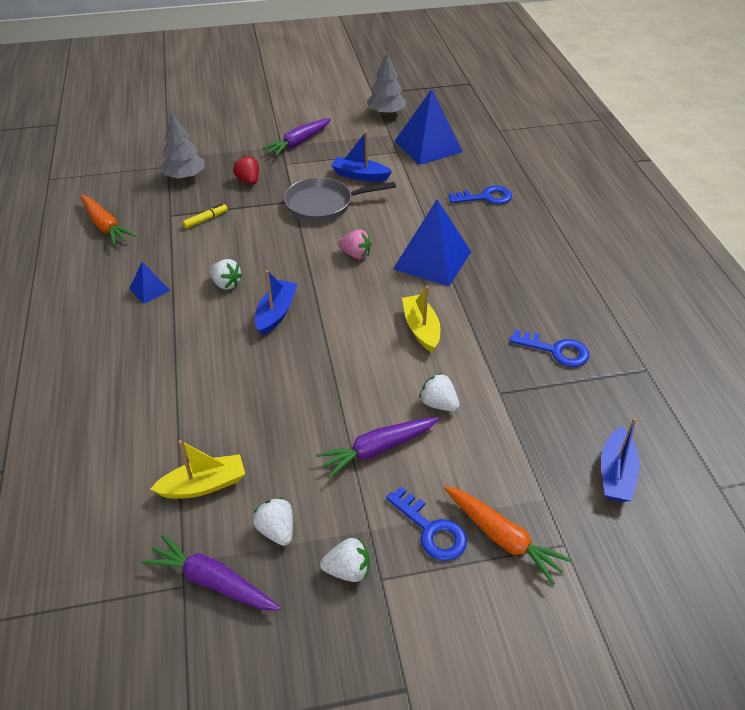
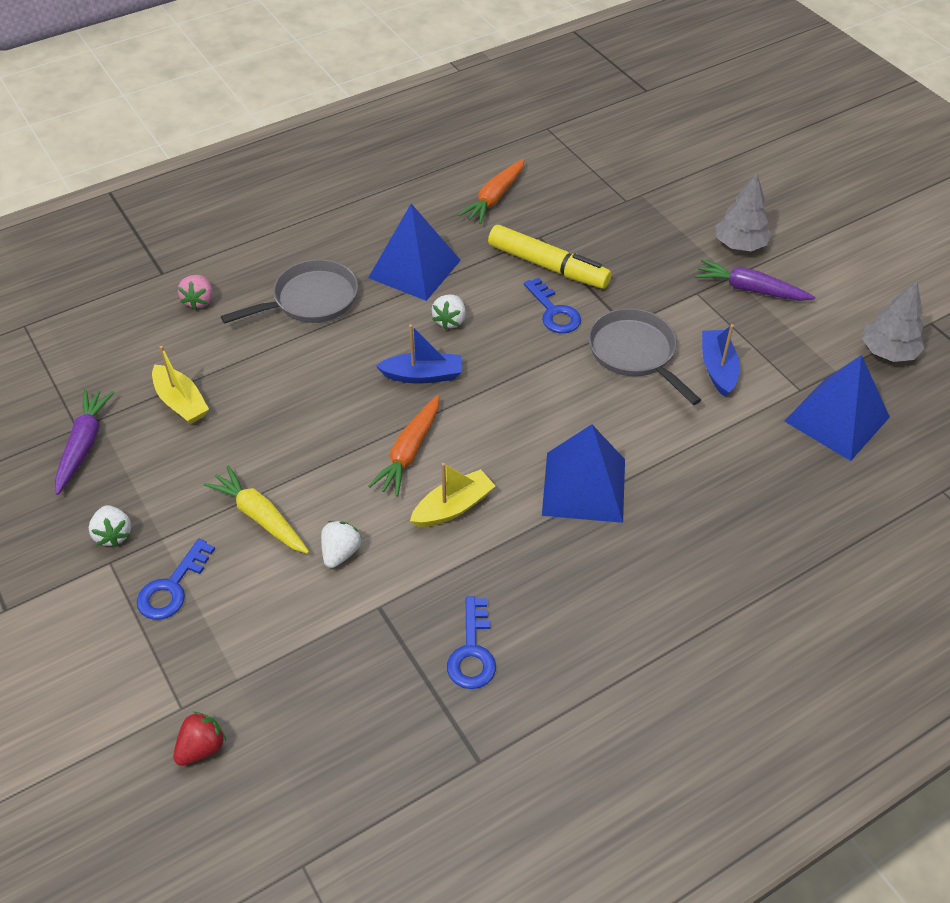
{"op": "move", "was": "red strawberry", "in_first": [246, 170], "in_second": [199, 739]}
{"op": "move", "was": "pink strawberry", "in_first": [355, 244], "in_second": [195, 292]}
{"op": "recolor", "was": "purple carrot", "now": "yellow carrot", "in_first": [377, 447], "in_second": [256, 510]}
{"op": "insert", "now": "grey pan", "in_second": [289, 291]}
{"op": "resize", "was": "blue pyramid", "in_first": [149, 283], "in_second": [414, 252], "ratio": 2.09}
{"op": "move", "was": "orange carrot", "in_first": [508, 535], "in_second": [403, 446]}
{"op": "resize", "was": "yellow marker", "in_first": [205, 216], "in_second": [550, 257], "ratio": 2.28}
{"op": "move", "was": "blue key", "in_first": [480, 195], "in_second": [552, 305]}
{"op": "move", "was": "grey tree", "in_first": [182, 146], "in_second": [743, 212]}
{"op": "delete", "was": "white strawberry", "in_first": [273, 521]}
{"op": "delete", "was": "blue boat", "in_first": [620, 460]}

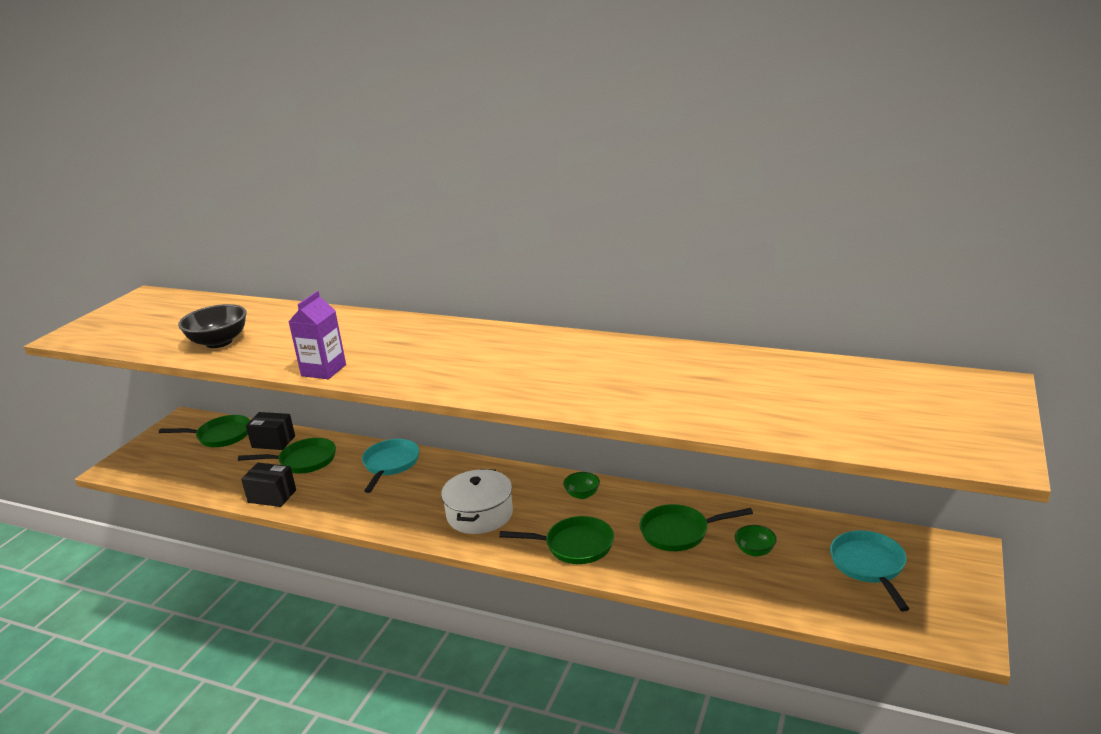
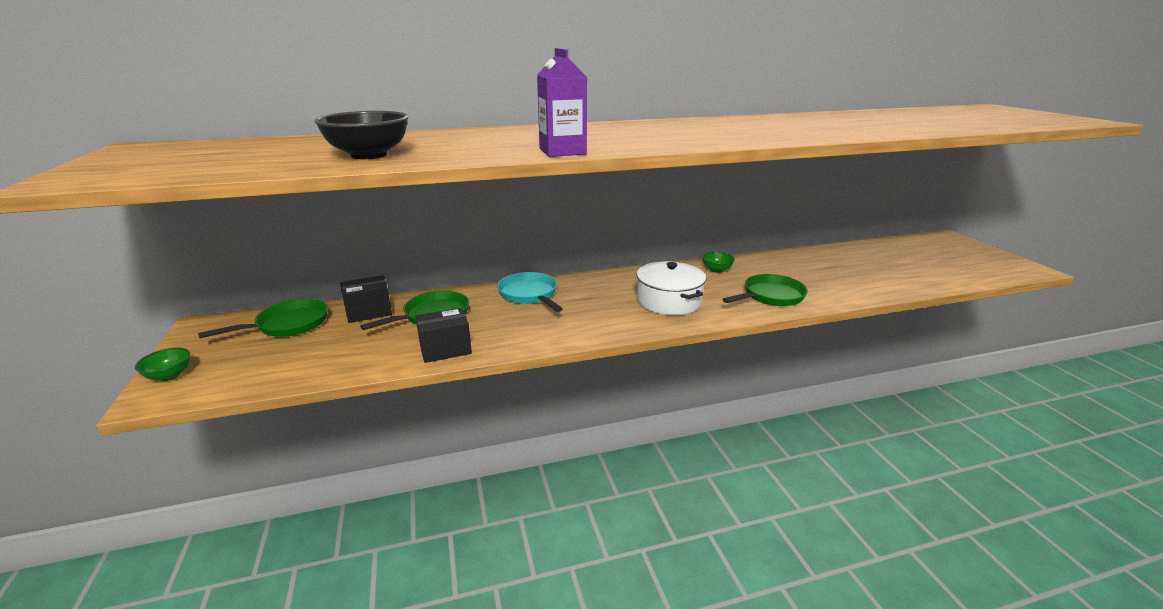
{"op": "move", "was": "green bowl", "in_first": [756, 541], "in_second": [162, 364]}
{"op": "delete", "was": "green pan", "in_first": [696, 527]}
{"op": "delete", "was": "turquoise pan", "in_first": [869, 570]}

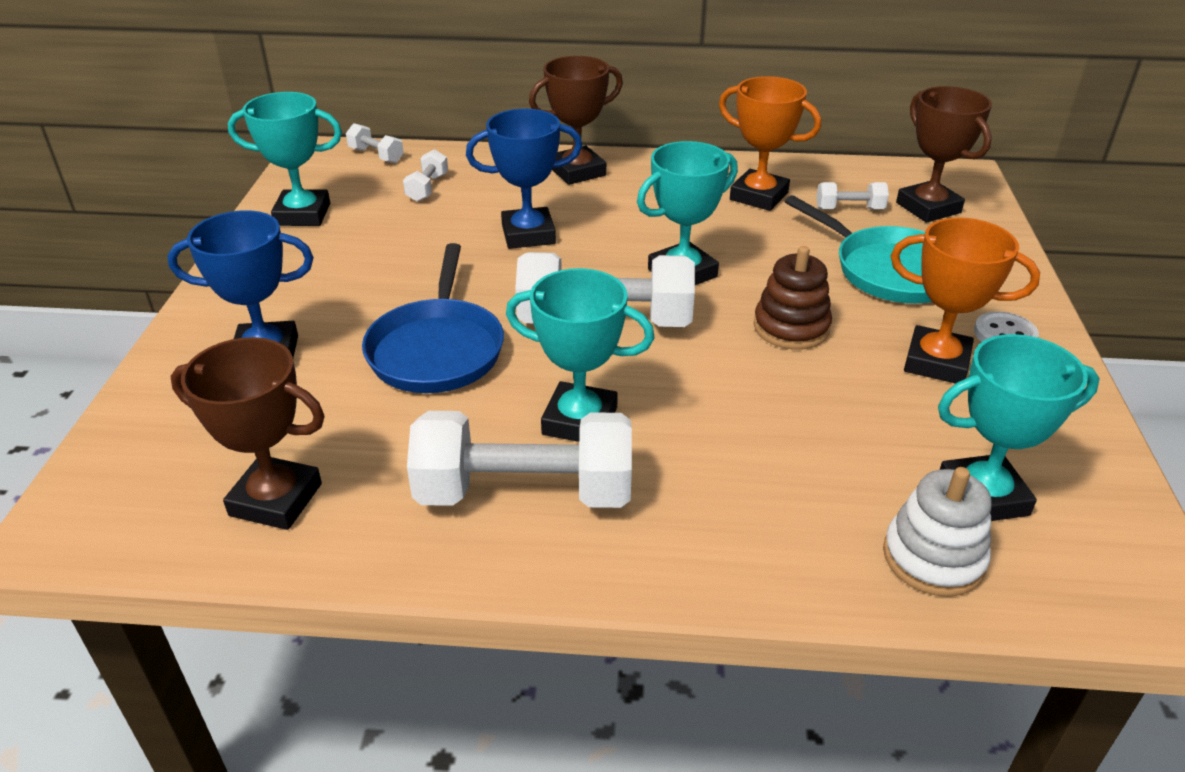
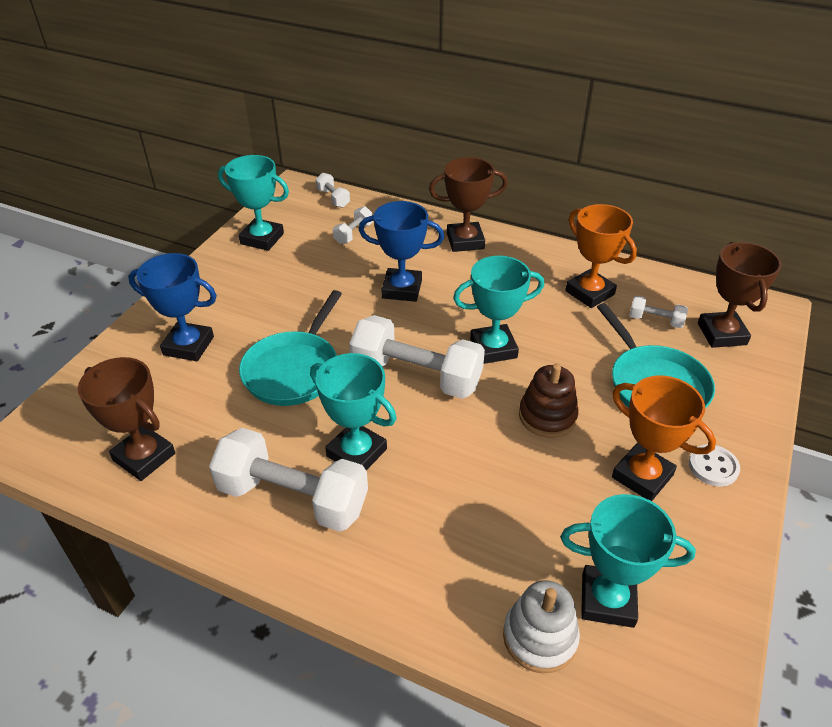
{"op": "recolor", "was": "blue pan", "now": "turquoise pan", "in_first": [433, 318], "in_second": [290, 348]}

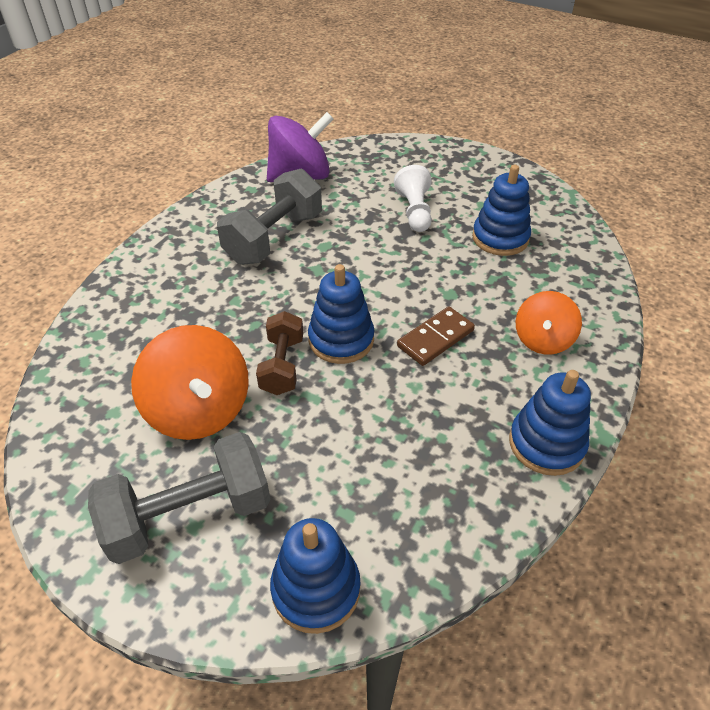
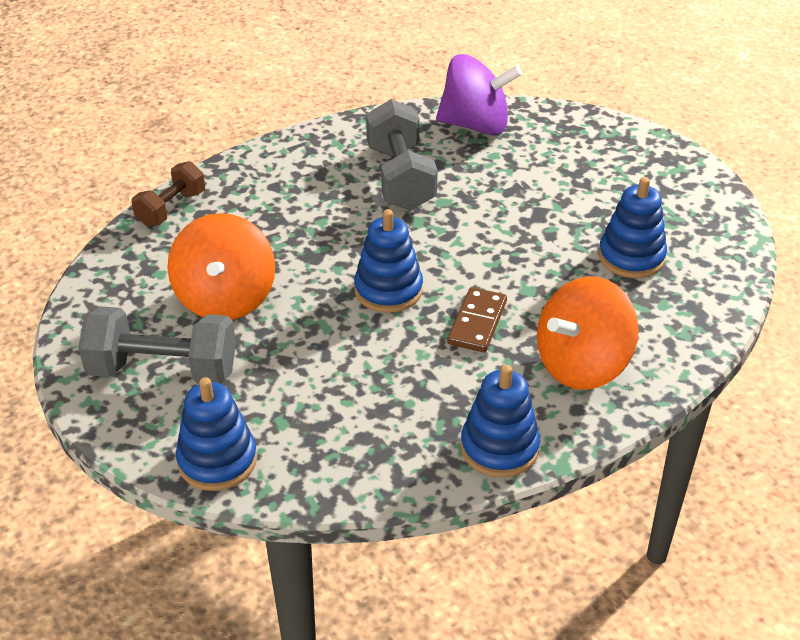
{"op": "move", "was": "brown dumbbell", "in_first": [279, 353], "in_second": [168, 194]}
{"op": "rotate", "was": "grey dumbbell", "in_first": [269, 217], "in_second": [402, 155], "clockwise": -75}
{"op": "rotate", "was": "brown domino", "in_first": [436, 336], "in_second": [477, 319], "clockwise": -60}
{"op": "resize", "was": "orange spinning top", "in_first": [549, 323], "in_second": [588, 333], "ratio": 1.61}
{"op": "delete", "was": "white pawn", "in_first": [413, 198]}

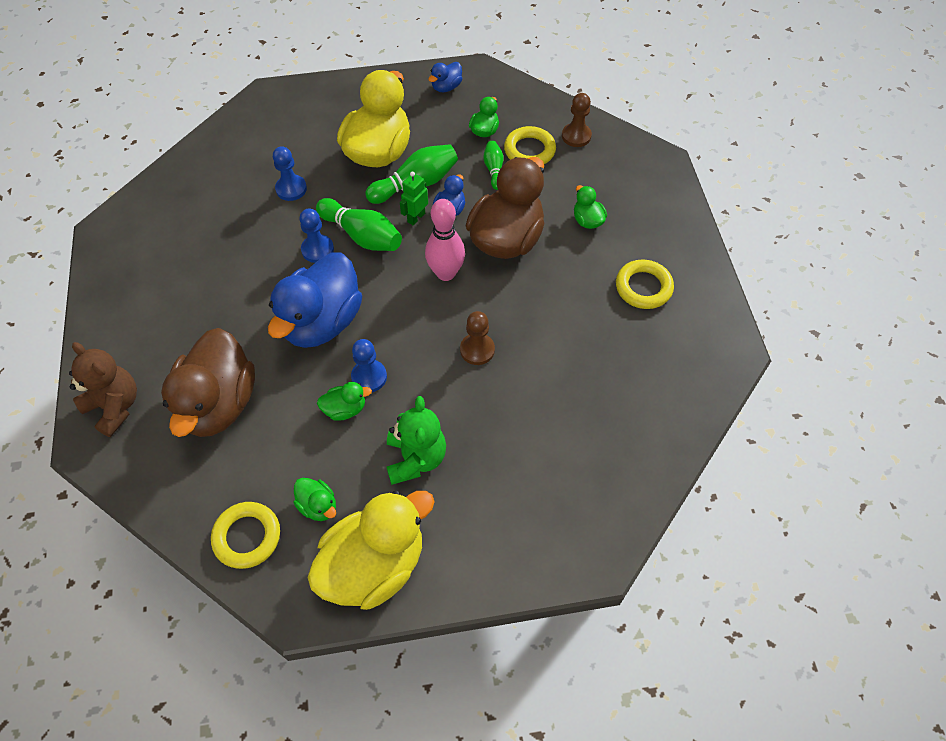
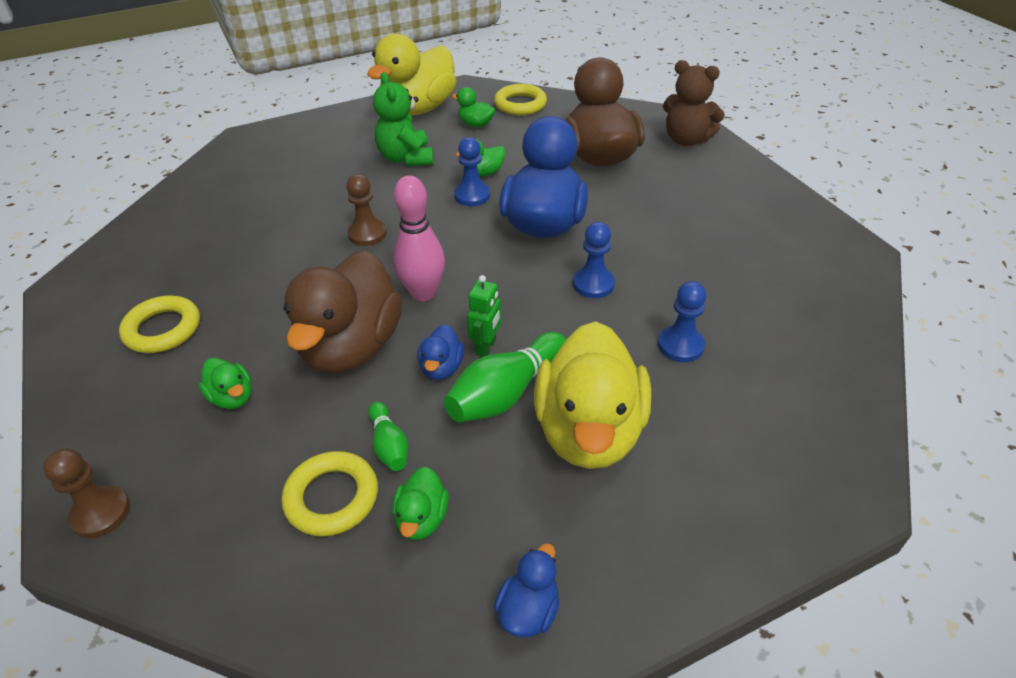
{"op": "move", "was": "brown pawn", "in_first": [577, 120], "in_second": [86, 493]}
{"op": "delete", "was": "green bowling pin", "in_first": [359, 224]}

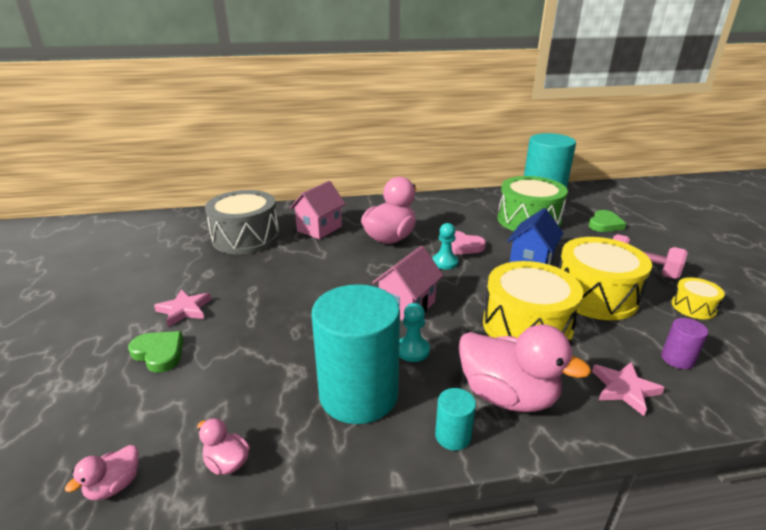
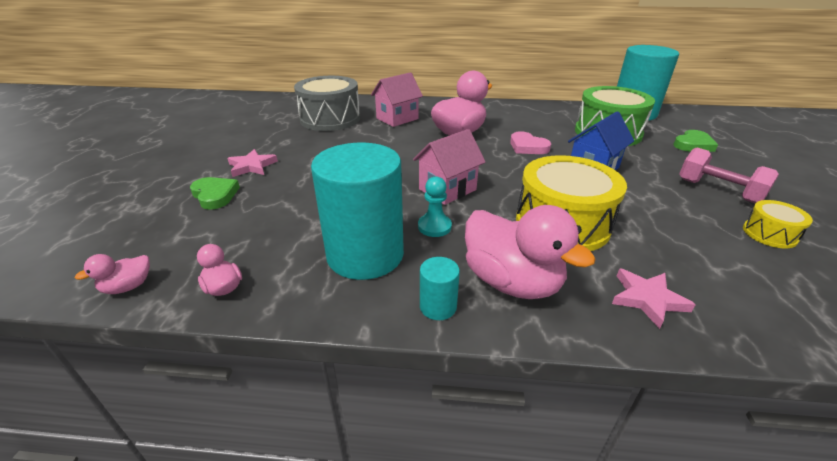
{"op": "delete", "was": "turquoise pawn", "in_first": [445, 246]}
{"op": "delete", "was": "yellow drum", "in_first": [605, 278]}
{"op": "delete", "was": "purple cylinder", "in_first": [684, 343]}

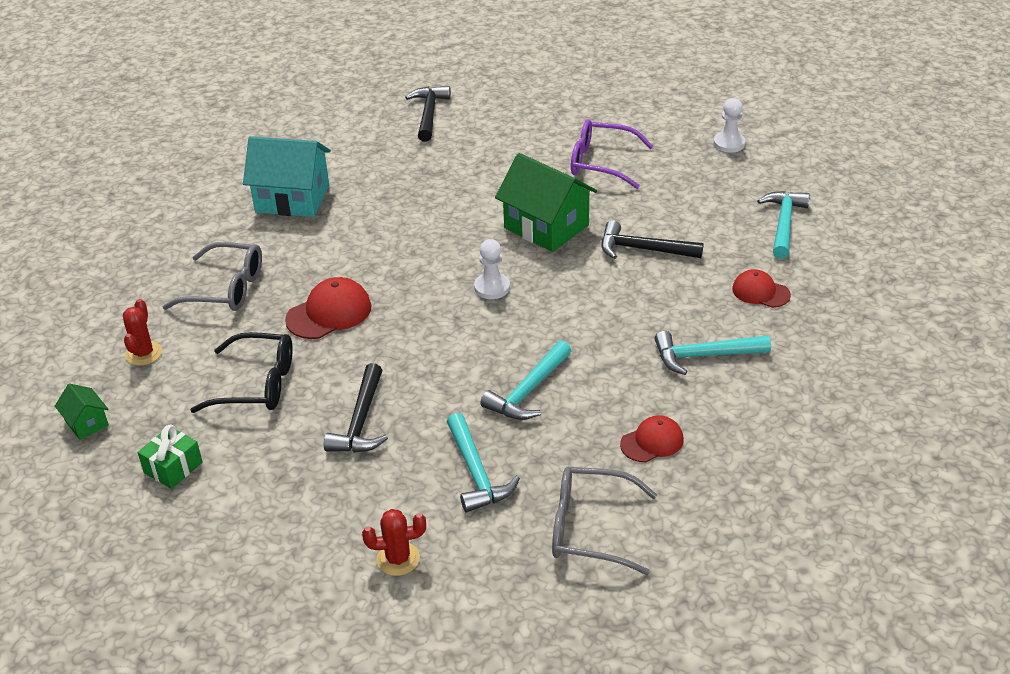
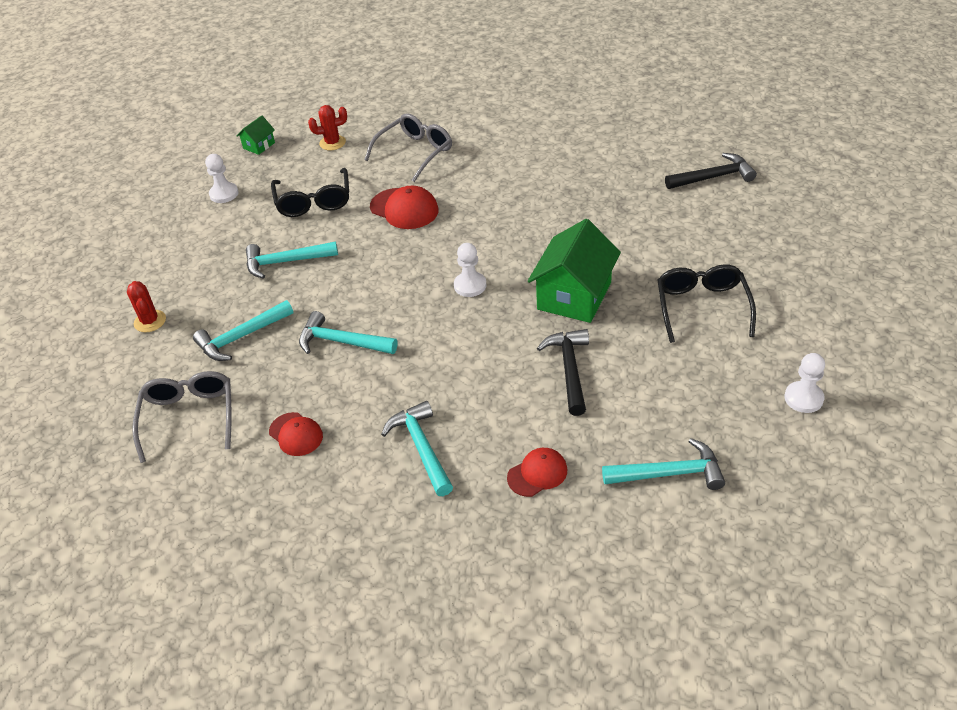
{"op": "replace", "was": "green gift", "now": "white pawn", "in_first": [170, 456], "in_second": [222, 178]}
{"op": "recolor", "was": "black hammer", "now": "turquoise hammer", "in_first": [356, 408], "in_second": [292, 260]}
{"op": "rotate", "was": "grey glasses", "in_first": [212, 276], "in_second": [408, 147], "clockwise": -135}
{"op": "rotate", "was": "red cap", "in_first": [761, 288], "in_second": [537, 472], "clockwise": 45}
{"op": "recolor", "was": "purple glasses", "now": "black glasses", "in_first": [612, 154], "in_second": [707, 303]}
{"op": "delete", "was": "turquoise house", "in_first": [287, 176]}

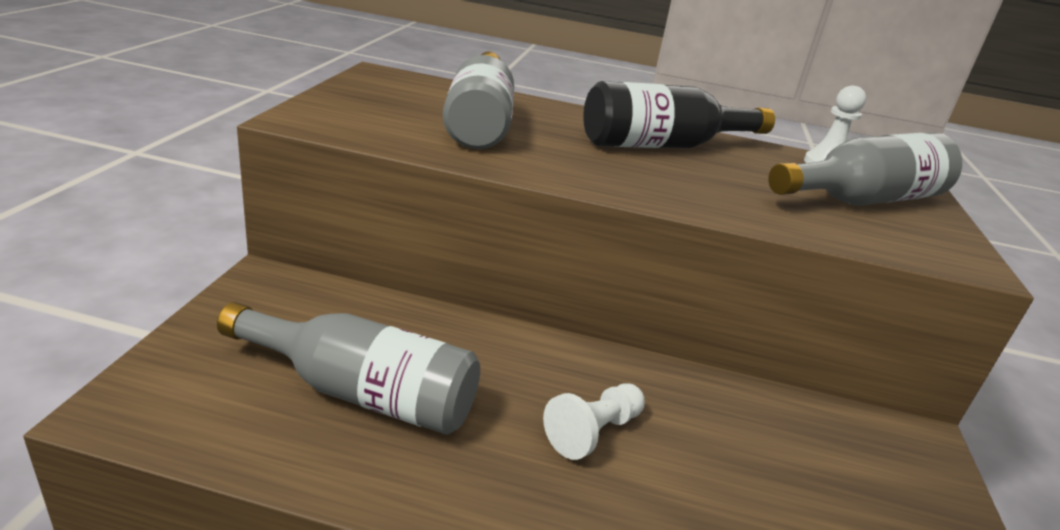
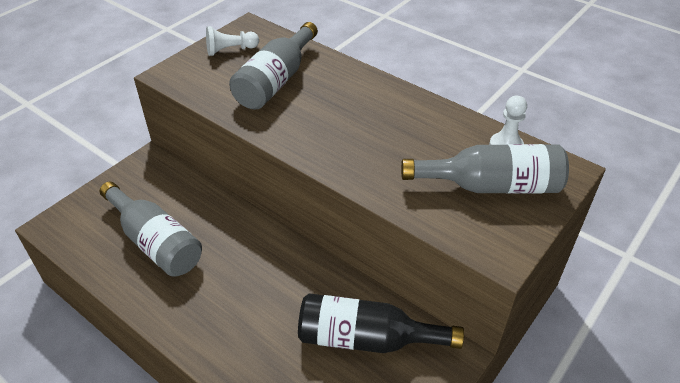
{"op": "move", "was": "white pawn", "in_first": [594, 421], "in_second": [232, 41]}
{"op": "move", "was": "black bottle", "in_first": [679, 114], "in_second": [381, 323]}

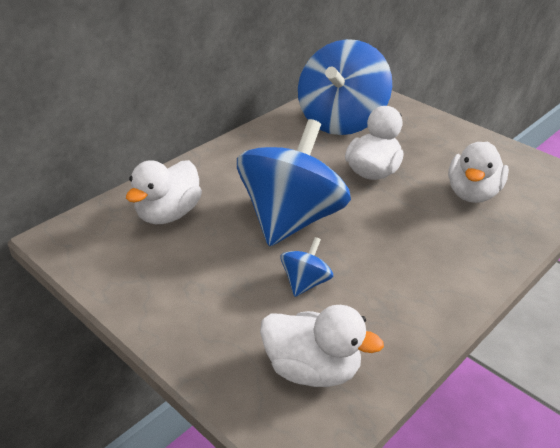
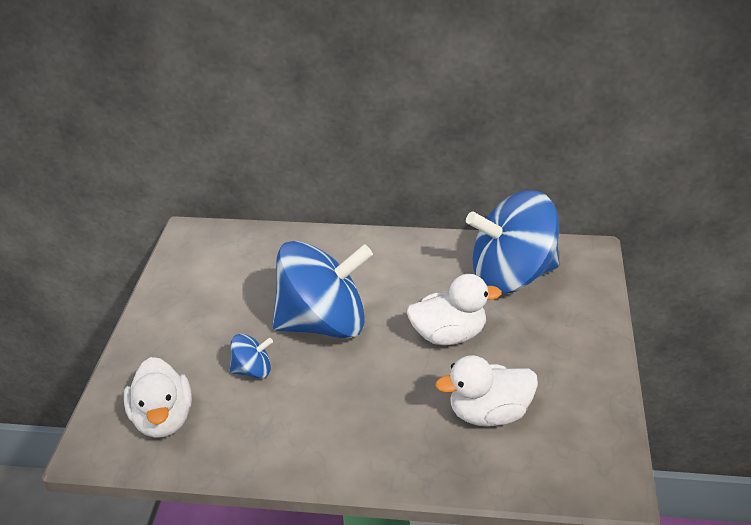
{"op": "delete", "was": "white duck", "in_first": [164, 192]}

